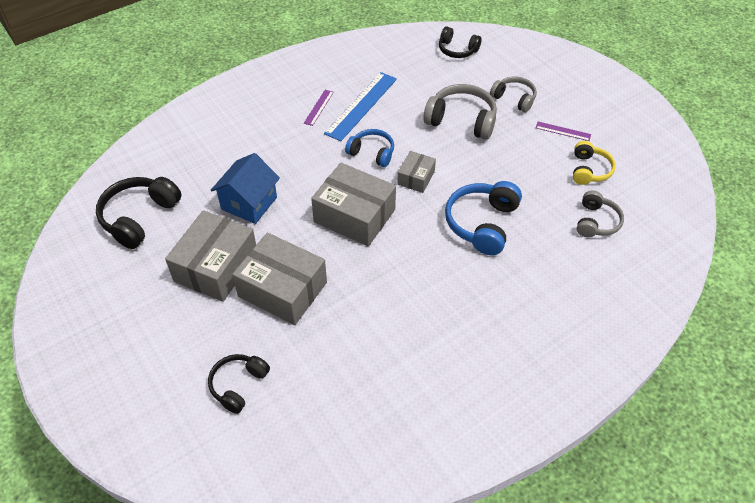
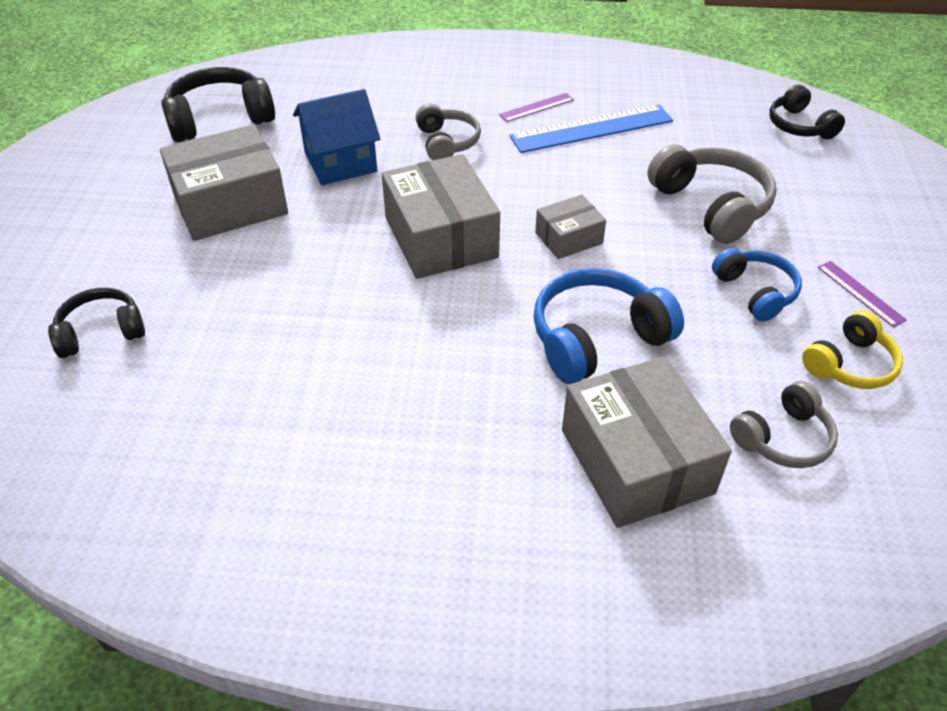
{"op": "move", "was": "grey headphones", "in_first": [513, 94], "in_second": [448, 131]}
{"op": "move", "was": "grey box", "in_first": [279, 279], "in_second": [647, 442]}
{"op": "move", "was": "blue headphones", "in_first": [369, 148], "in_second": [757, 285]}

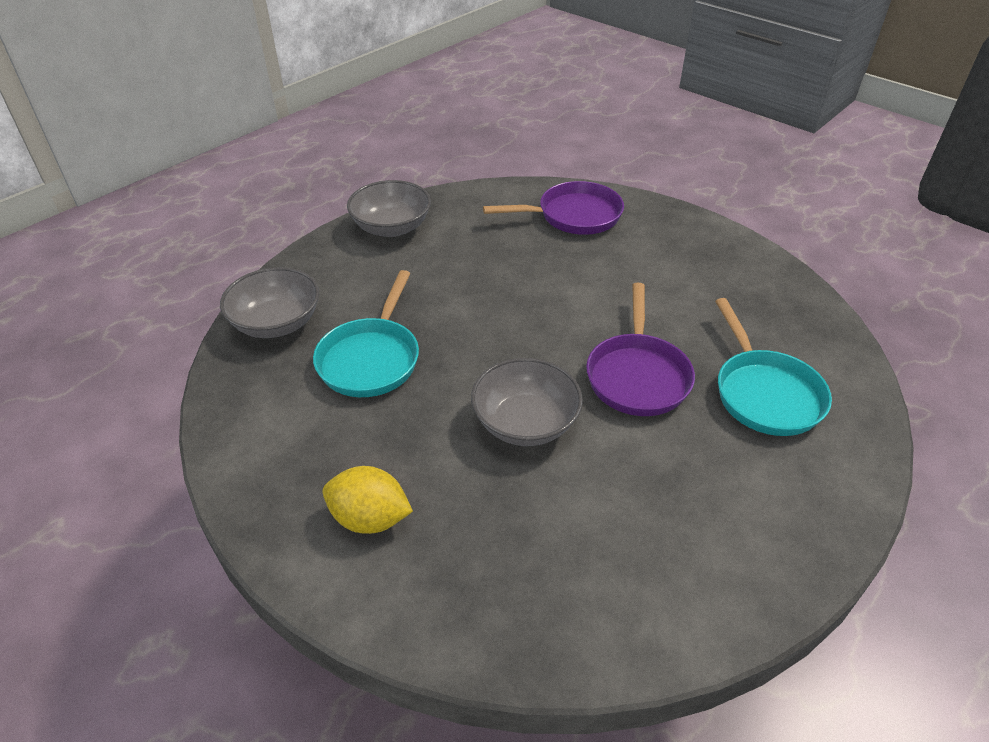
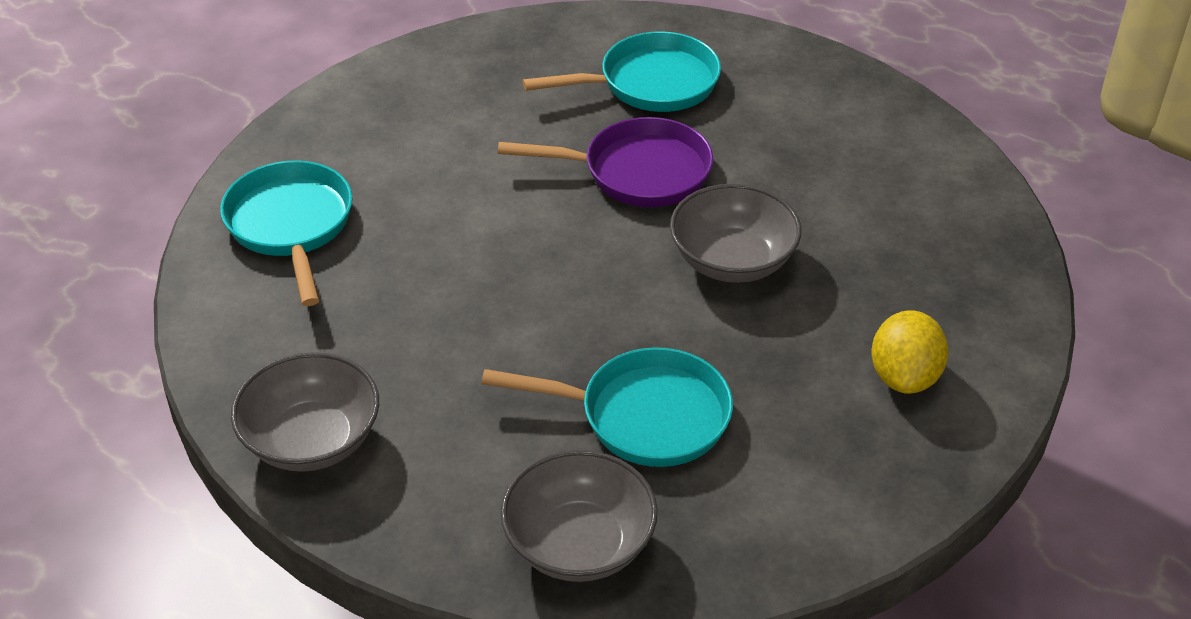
{"op": "recolor", "was": "purple pan", "now": "turquoise pan", "in_first": [553, 208], "in_second": [286, 233]}

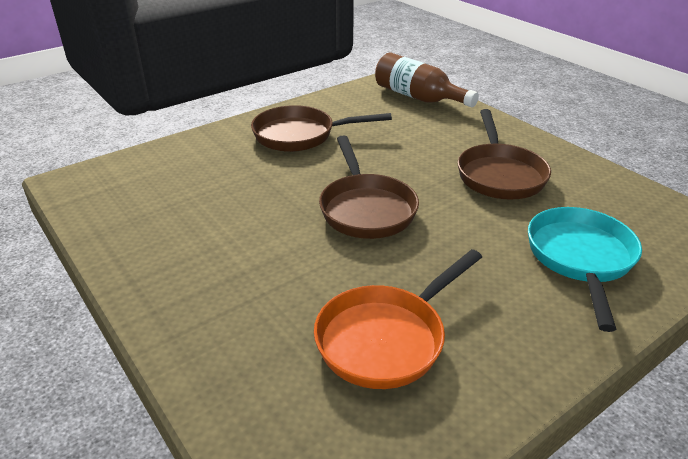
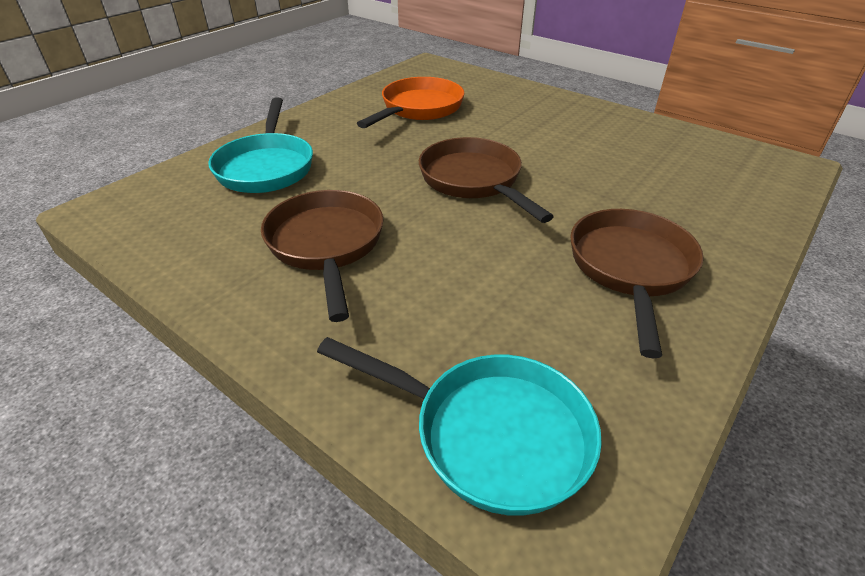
{"op": "replace", "was": "brown bottle", "now": "turquoise pan", "in_first": [427, 79], "in_second": [459, 426]}
{"op": "rotate", "was": "brown pan", "in_first": [321, 128], "in_second": [637, 284], "clockwise": -60}

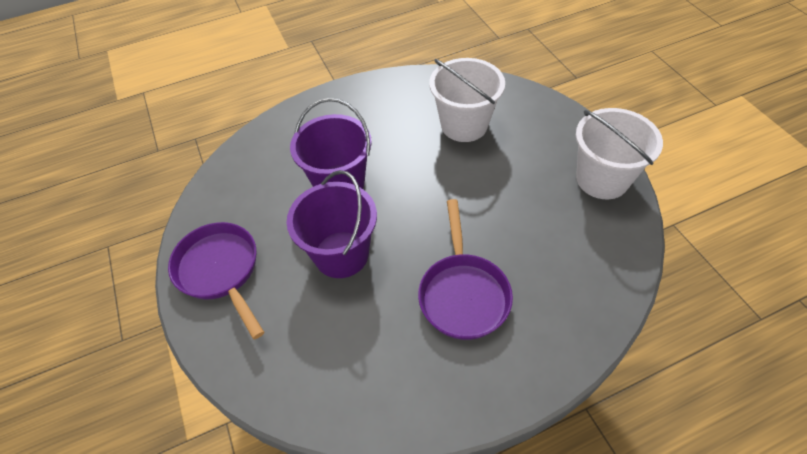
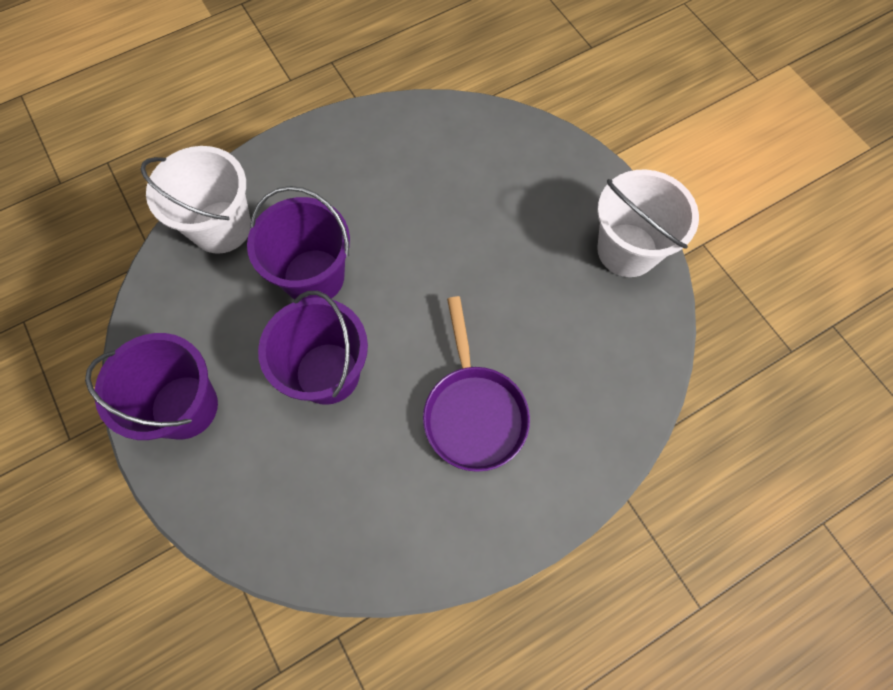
{"op": "replace", "was": "purple pan", "now": "purple bucket", "in_first": [216, 280], "in_second": [151, 386]}
{"op": "move", "was": "white bucket", "in_first": [467, 100], "in_second": [195, 200]}

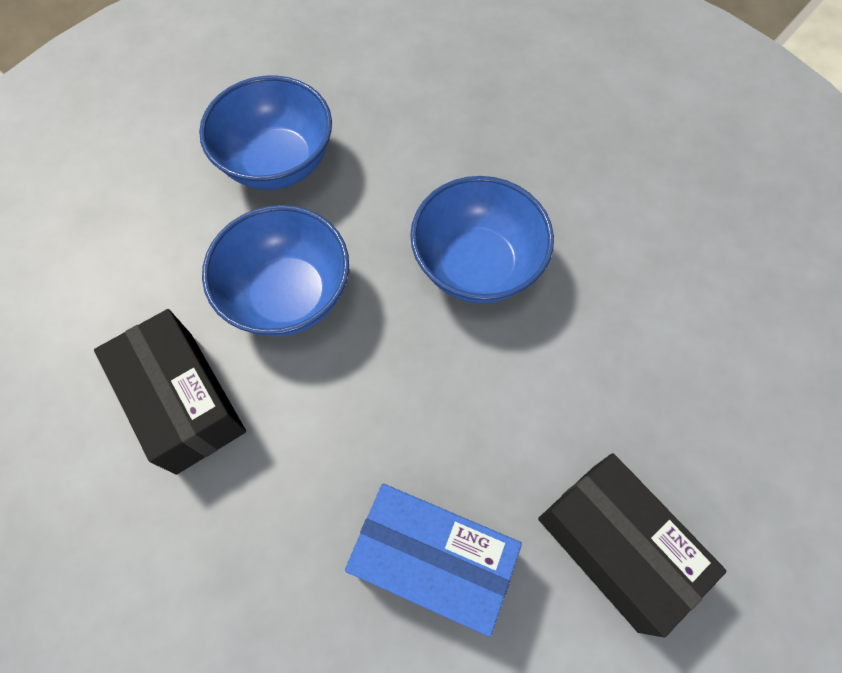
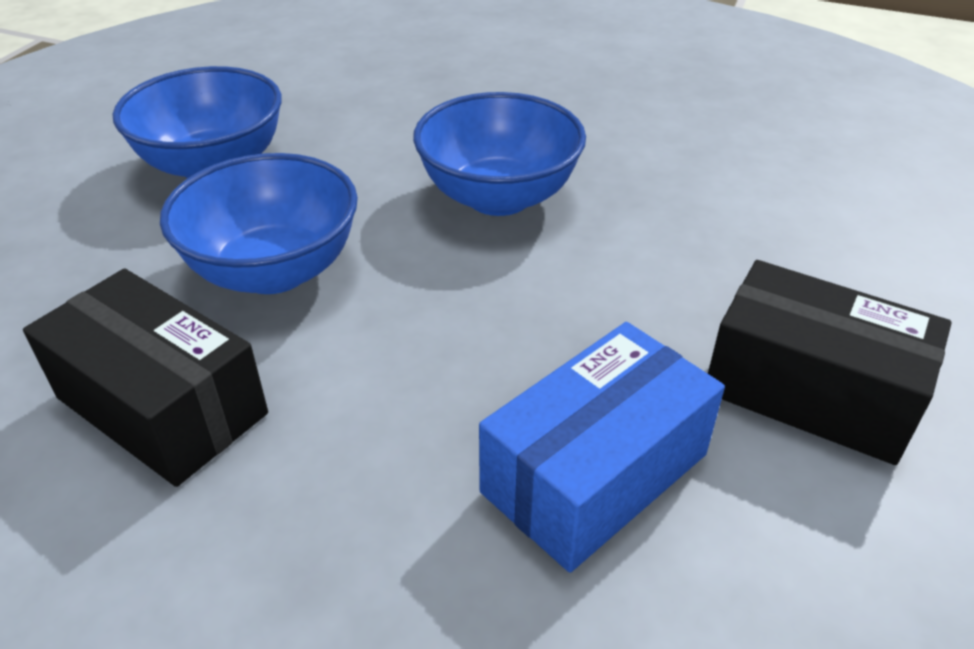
{"op": "rotate", "was": "blue box", "in_first": [433, 560], "in_second": [602, 447], "clockwise": -45}

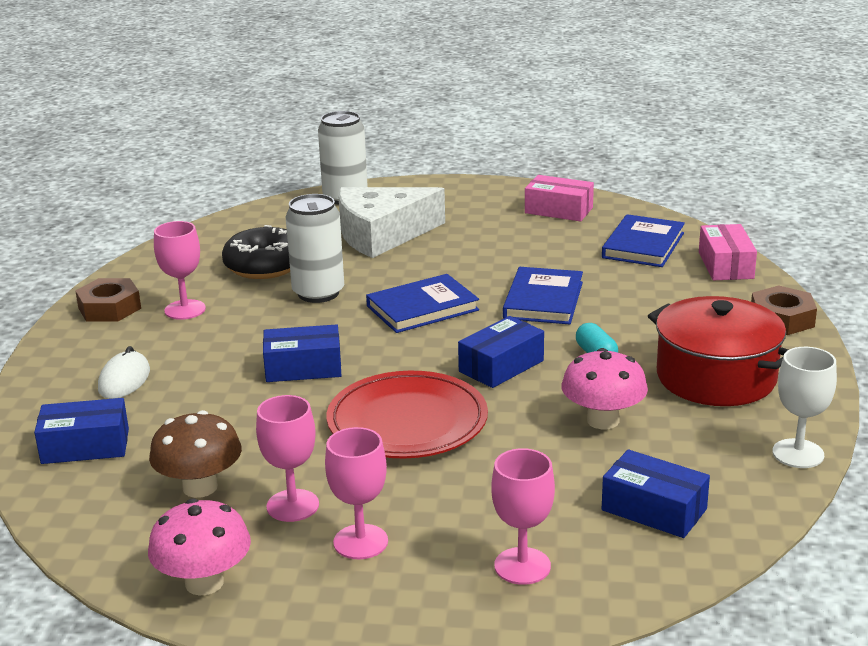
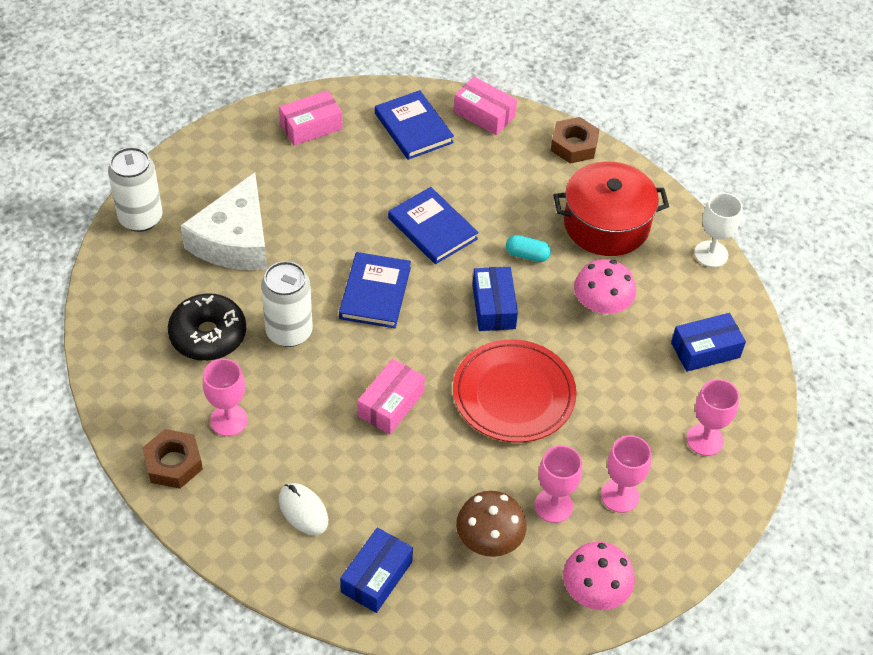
{"op": "recolor", "was": "blue box", "now": "pink box", "in_first": [302, 353], "in_second": [391, 397]}

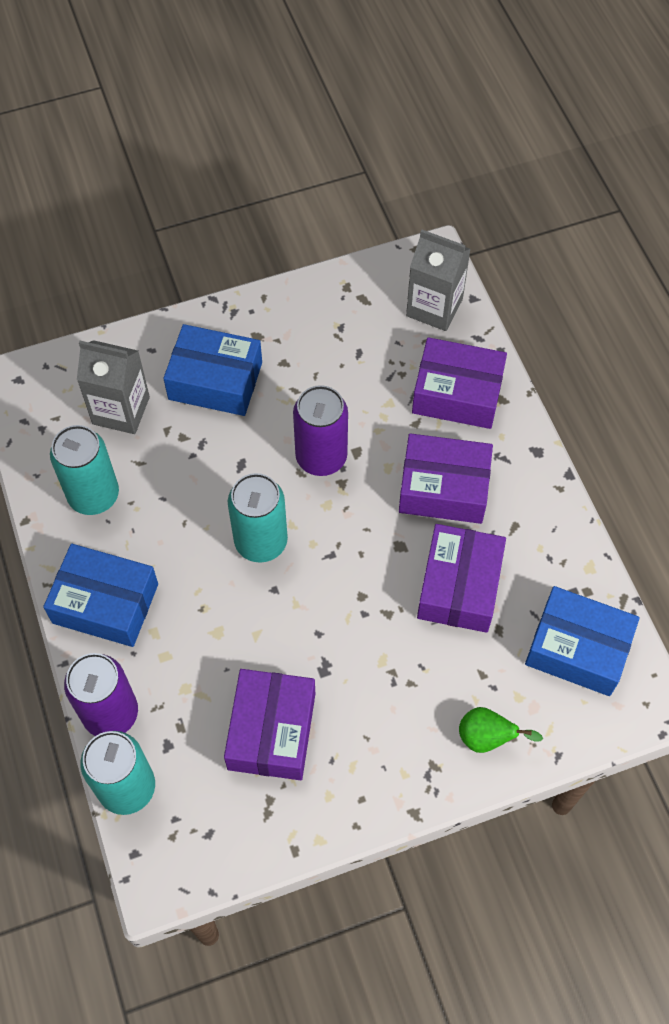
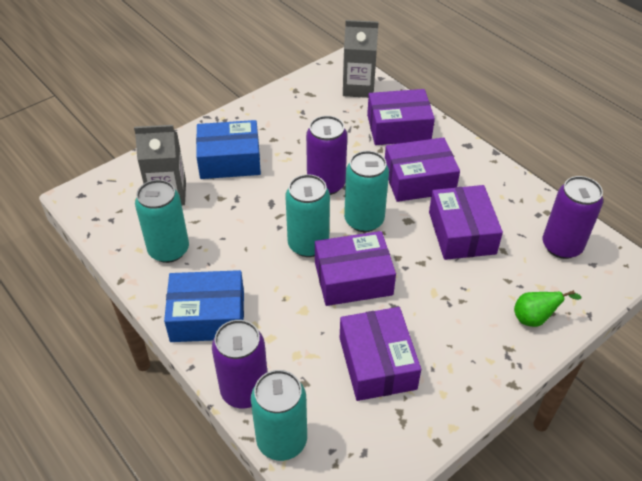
{"op": "insert", "now": "purple box", "in_second": [355, 268]}
{"op": "insert", "now": "turquoise can", "in_second": [366, 191]}
{"op": "replace", "was": "blue box", "now": "purple can", "in_first": [582, 641], "in_second": [573, 217]}

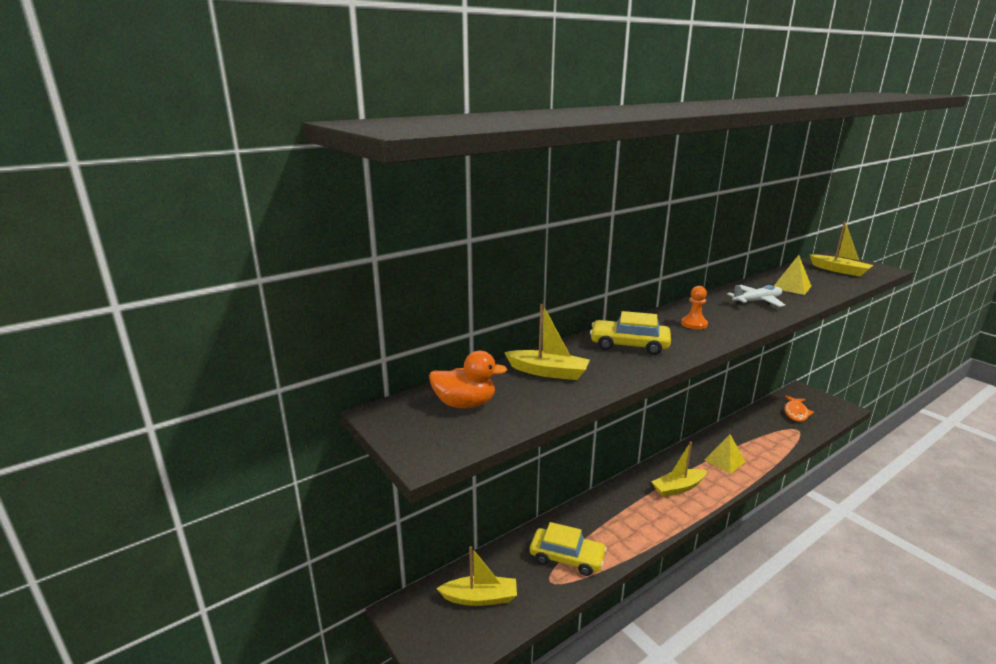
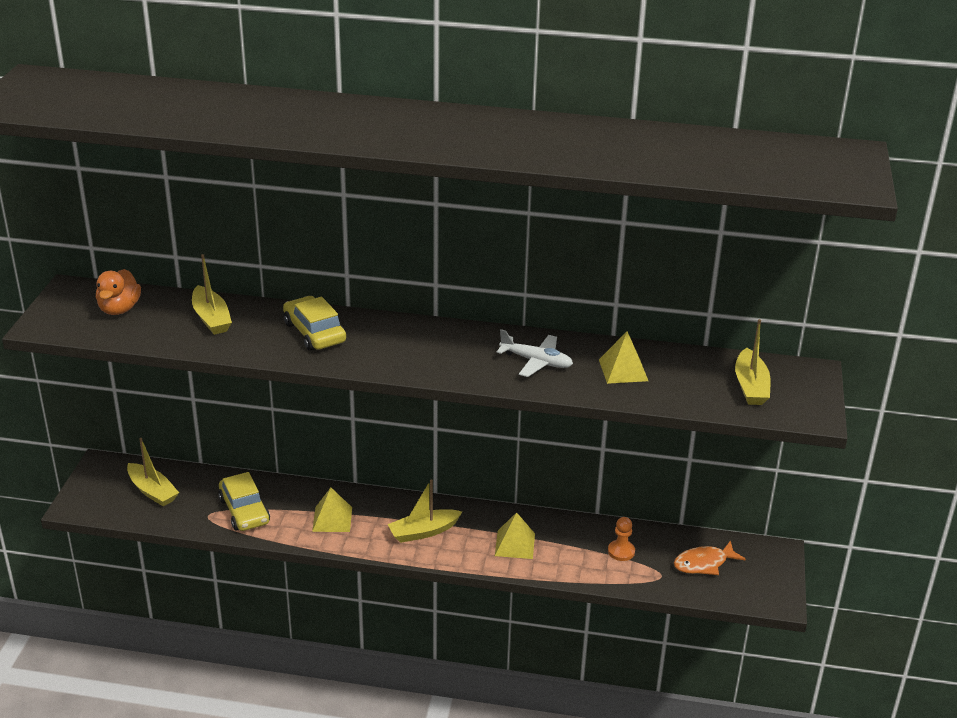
{"op": "rotate", "was": "orange duck", "in_first": [468, 379], "in_second": [118, 292], "clockwise": 45}
{"op": "insert", "now": "yellow pyramid", "in_second": [332, 510]}
{"op": "rotate", "was": "yellow boat", "in_first": [679, 469], "in_second": [424, 511], "clockwise": -45}
{"op": "move", "was": "orange pawn", "in_first": [694, 307], "in_second": [621, 539]}

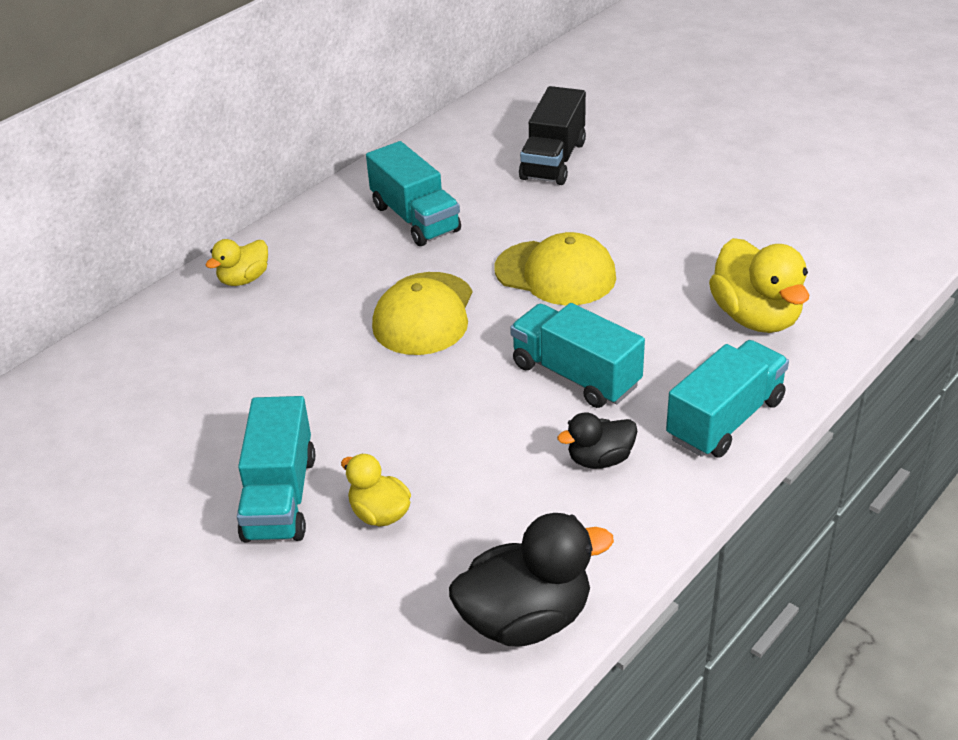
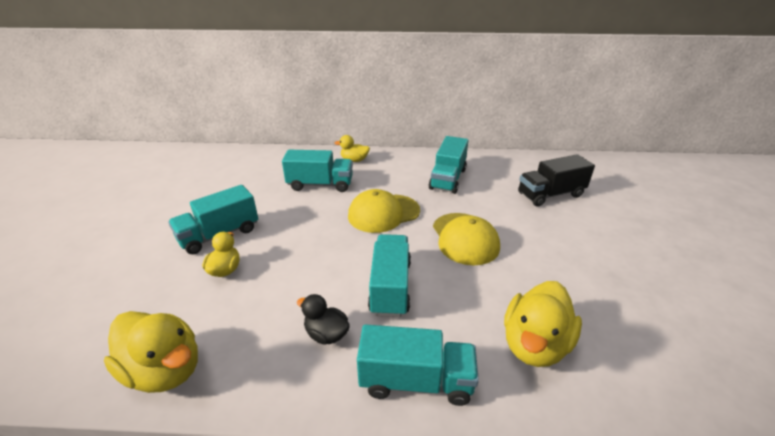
{"op": "recolor", "was": "black duck", "now": "yellow duck", "in_first": [531, 579], "in_second": [151, 352]}
{"op": "insert", "now": "turquoise truck", "in_second": [317, 171]}

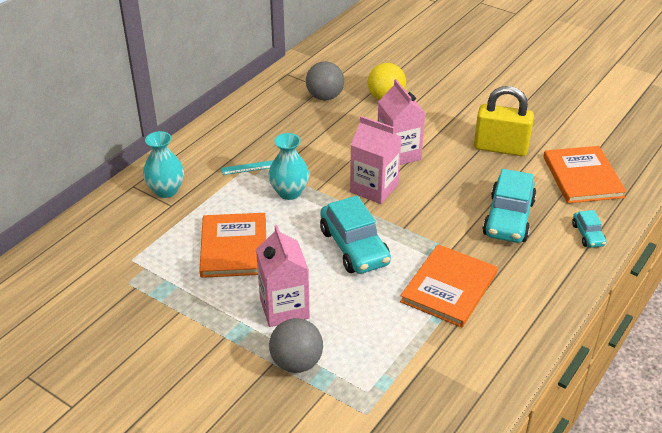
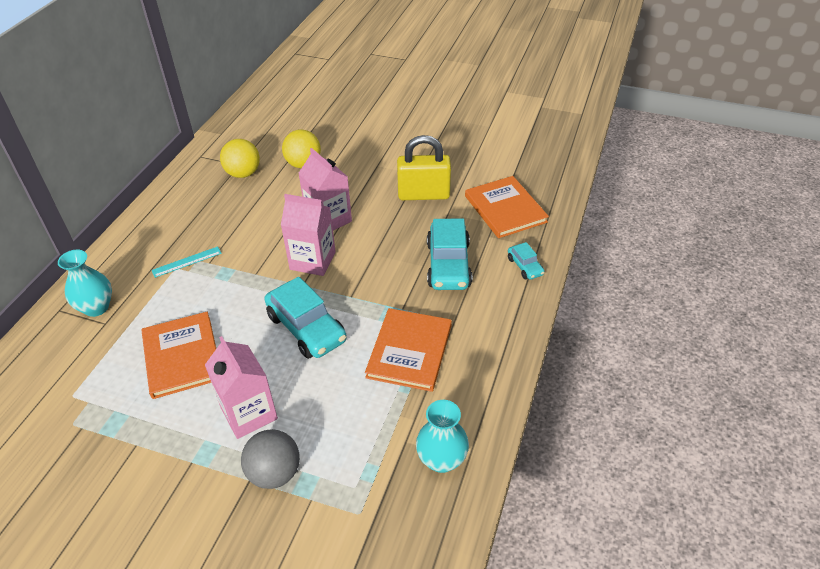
{"op": "recolor", "was": "grey ball", "now": "yellow ball", "in_first": [325, 81], "in_second": [240, 158]}
{"op": "move", "was": "turquoise vase", "in_first": [288, 166], "in_second": [442, 436]}

